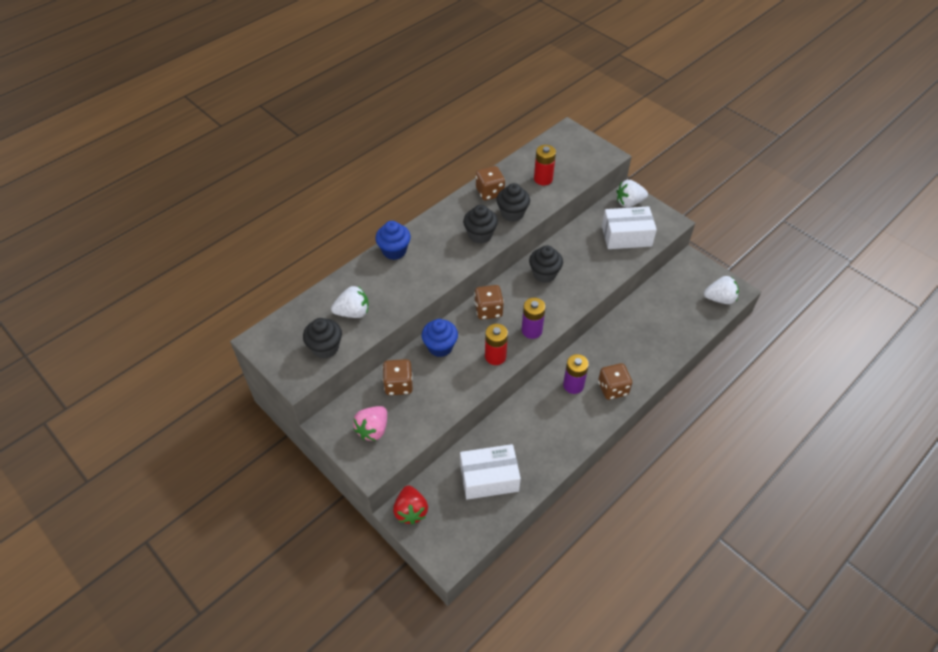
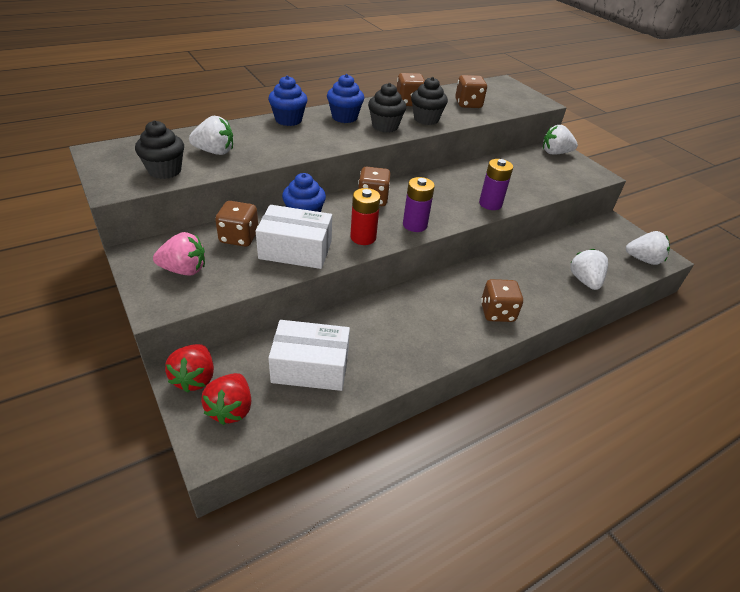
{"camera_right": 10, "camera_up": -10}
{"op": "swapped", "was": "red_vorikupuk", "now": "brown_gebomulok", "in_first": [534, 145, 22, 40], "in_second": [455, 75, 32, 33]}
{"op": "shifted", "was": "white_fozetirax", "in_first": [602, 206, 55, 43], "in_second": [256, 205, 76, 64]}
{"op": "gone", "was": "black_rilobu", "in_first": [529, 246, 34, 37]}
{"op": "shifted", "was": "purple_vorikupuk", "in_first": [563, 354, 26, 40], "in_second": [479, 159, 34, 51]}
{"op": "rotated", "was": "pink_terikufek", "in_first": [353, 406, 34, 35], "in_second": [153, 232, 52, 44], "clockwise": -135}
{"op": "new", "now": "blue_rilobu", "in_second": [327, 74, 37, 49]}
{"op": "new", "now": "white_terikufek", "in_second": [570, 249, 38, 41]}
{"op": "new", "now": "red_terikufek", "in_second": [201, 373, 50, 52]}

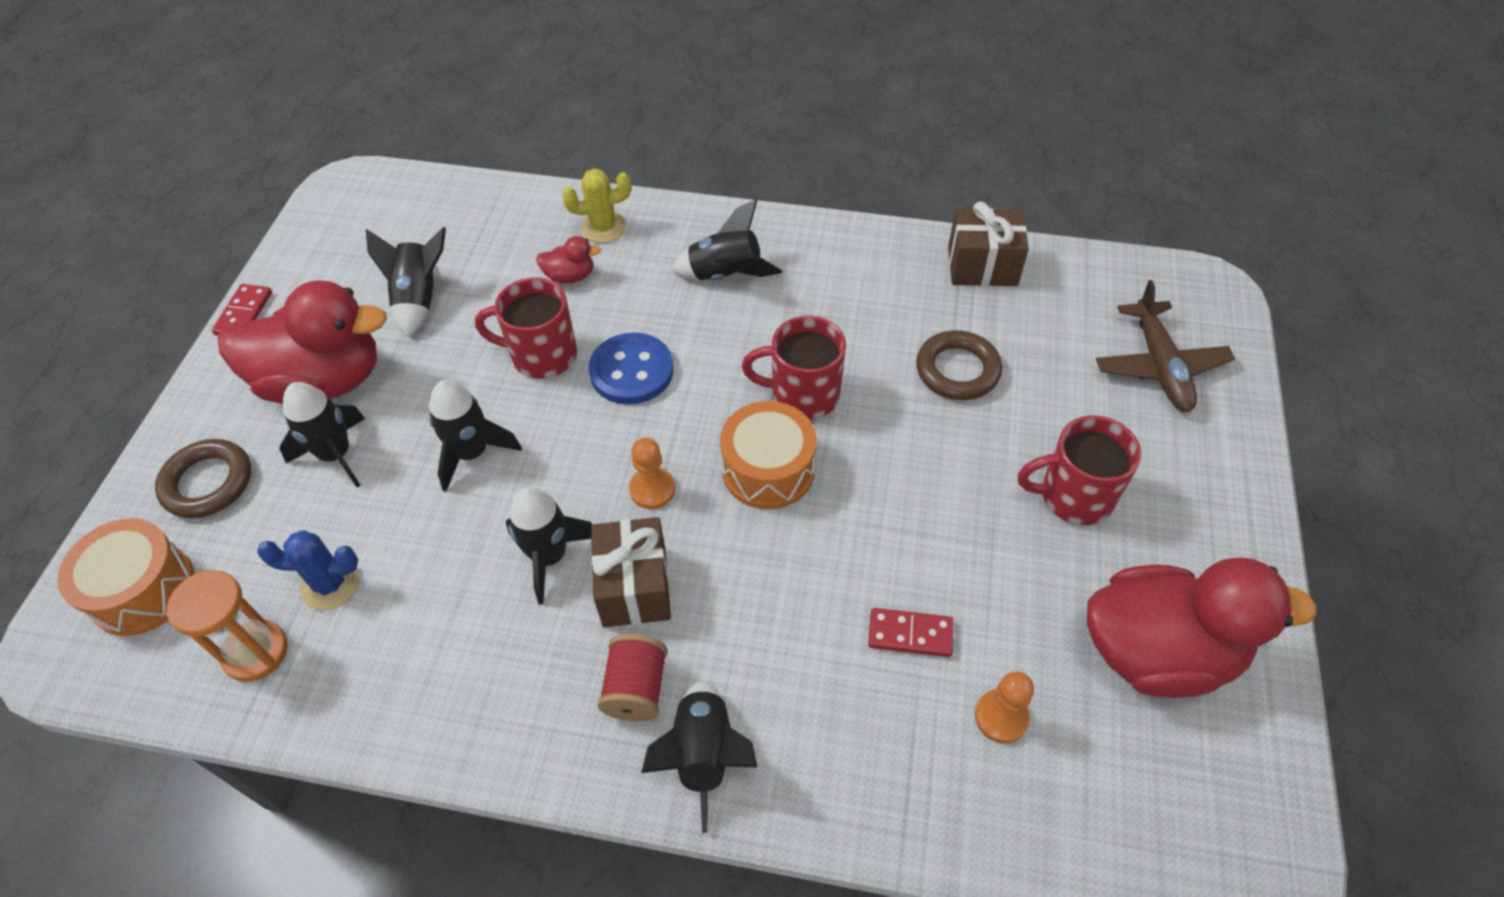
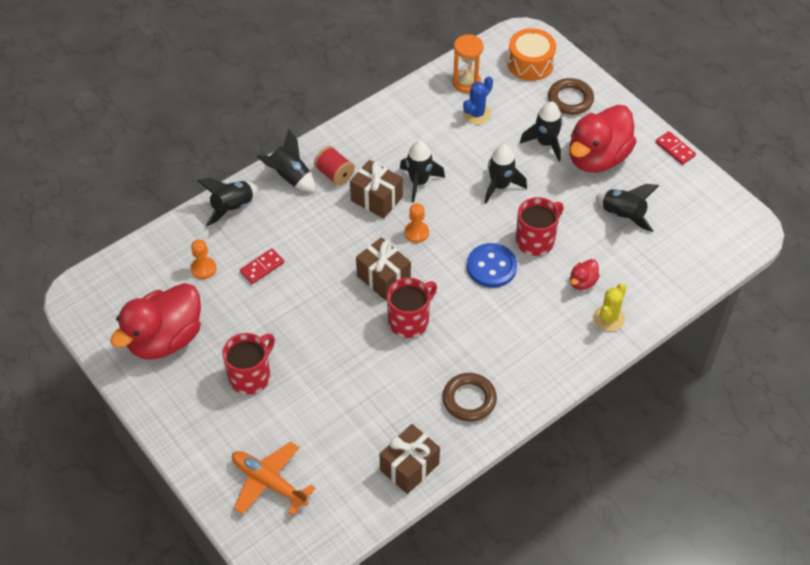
{"camera_right": 130, "camera_up": 0}
{"op": "shifted", "was": "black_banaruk", "in_first": [672, 199, 110, 81], "in_second": [198, 178, 59, 49]}
{"op": "repainted", "was": "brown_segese", "now": "orange_segese", "in_first": [1096, 280, 139, 132], "in_second": [232, 442, 83, 73]}
{"op": "shifted", "was": "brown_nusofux", "in_first": [916, 330, 86, 70], "in_second": [442, 373, 55, 49]}
{"op": "swapped", "was": "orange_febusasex", "now": "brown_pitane", "in_first": [720, 401, 97, 109], "in_second": [356, 237, 55, 63]}

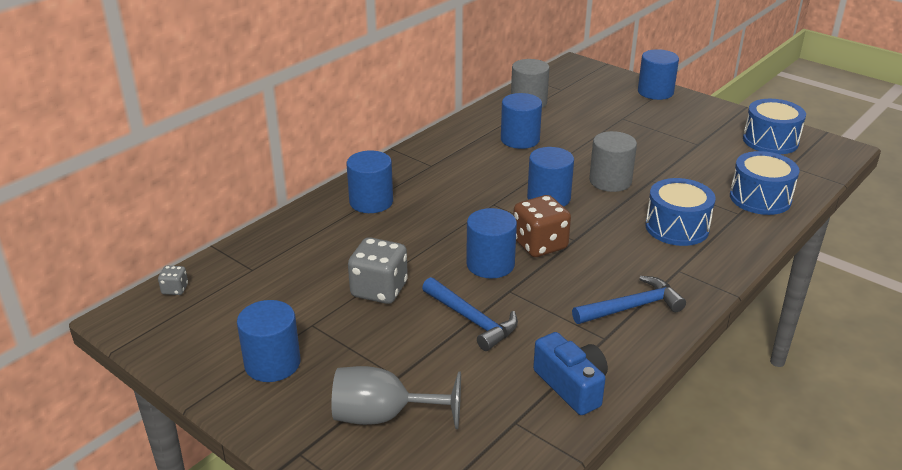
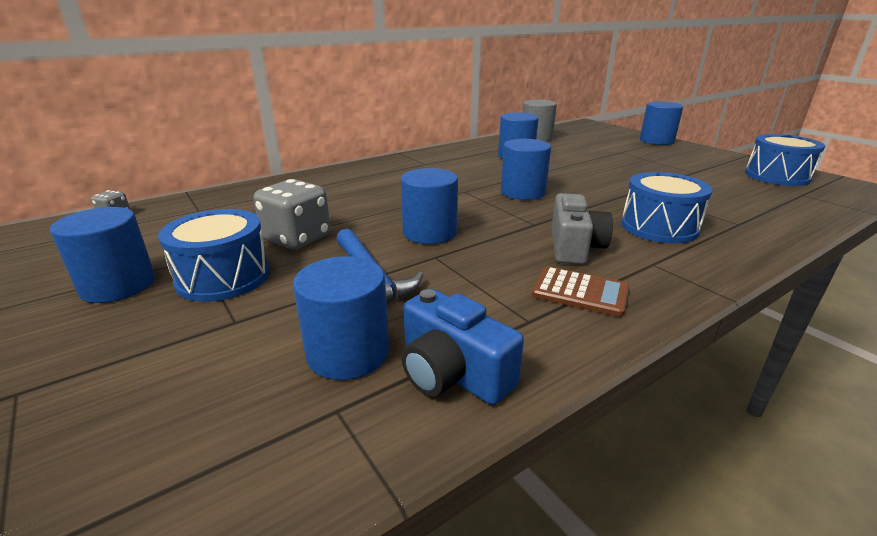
{"camera_right": 15, "camera_up": -5}
{"op": "gone", "was": "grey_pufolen", "in_first": [589, 131, 48, 61]}
{"op": "shifted", "was": "blue_pufolen", "in_first": [347, 151, 46, 62], "in_second": [293, 256, 96, 124]}
{"op": "shifted", "was": "blue_febusasex", "in_first": [730, 151, 69, 64], "in_second": [158, 209, 112, 93]}
{"op": "gone", "was": "brown_gebomulok", "in_first": [513, 195, 58, 62]}
{"op": "swapped", "was": "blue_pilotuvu", "now": "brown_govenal", "in_first": [572, 276, 114, 48], "in_second": [532, 266, 97, 51]}
{"op": "rotated", "was": "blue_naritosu", "in_first": [533, 332, 75, 83], "in_second": [401, 289, 123, 116], "clockwise": 150}
{"op": "gone", "was": "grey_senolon", "in_first": [331, 366, 130, 63]}
{"op": "new", "now": "grey_naritosu", "in_second": [552, 193, 61, 72]}

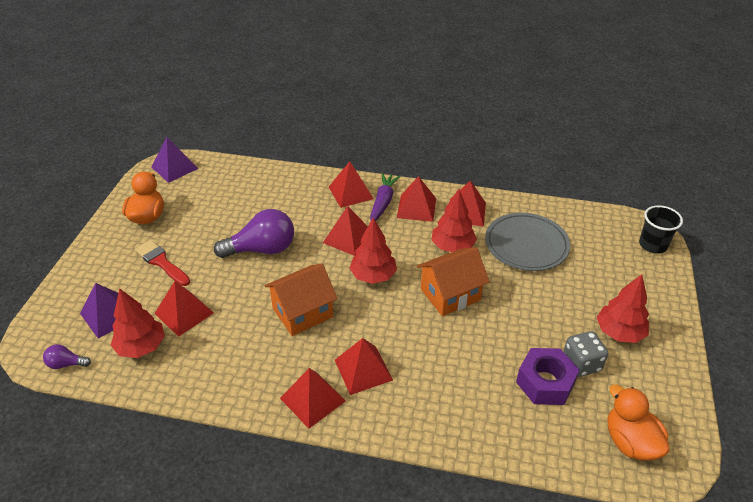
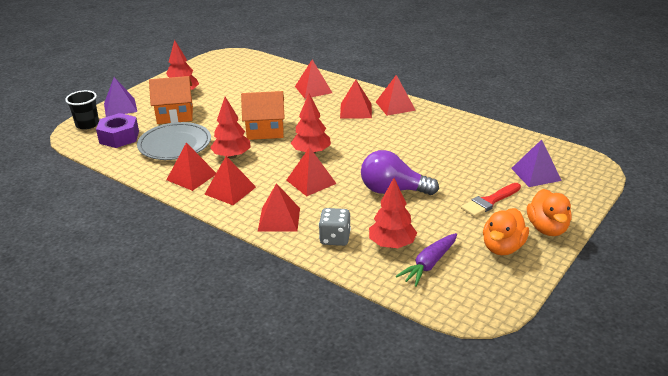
{"camera_right": -155, "camera_up": -10}
{"op": "shifted", "was": "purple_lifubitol", "in_first": [152, 137, 46, 46], "in_second": [104, 77, 33, 40]}
{"op": "shifted", "was": "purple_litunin", "in_first": [370, 173, 31, 48], "in_second": [396, 233, 61, 54]}
{"op": "rotated", "was": "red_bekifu", "in_first": [135, 240, 55, 46], "in_second": [461, 183, 60, 34], "clockwise": 75}
{"op": "shifted", "was": "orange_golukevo", "in_first": [264, 264, 74, 72], "in_second": [149, 76, 44, 48]}
{"op": "shifted", "was": "red_lifubitol", "in_first": [154, 281, 60, 56], "in_second": [295, 59, 37, 40]}
{"op": "shifted", "was": "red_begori", "in_first": [111, 288, 54, 70], "in_second": [369, 178, 48, 70]}
{"op": "shifted", "was": "grey_gebomulok", "in_first": [563, 331, 45, 46], "in_second": [319, 208, 32, 38]}
{"op": "gone", "was": "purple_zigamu", "in_first": [43, 344, 48, 25]}
{"op": "shifted", "was": "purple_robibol", "in_first": [516, 348, 63, 57], "in_second": [96, 113, 43, 35]}
{"op": "shifted", "was": "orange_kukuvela", "in_first": [608, 384, 62, 76], "in_second": [527, 189, 45, 47]}

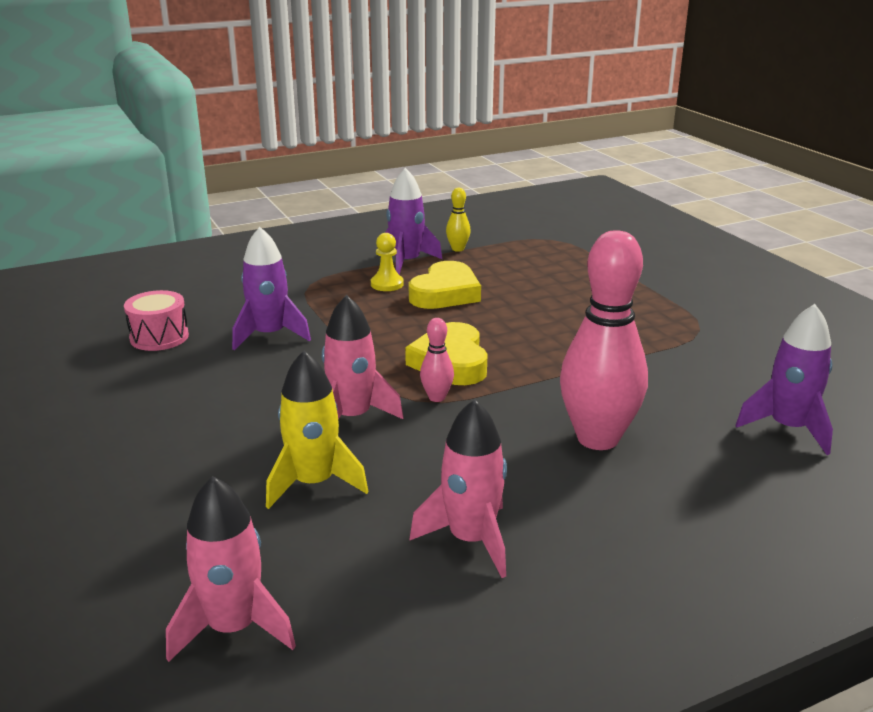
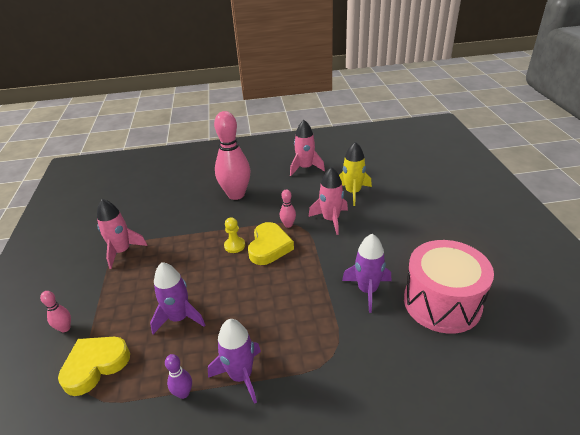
{"camera_right": -160, "camera_up": 10}
{"op": "repainted", "was": "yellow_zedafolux", "now": "purple_zedafolux", "in_first": [446, 188, 25, 64], "in_second": [165, 354, 27, 45]}
{"op": "shifted", "was": "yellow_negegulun", "in_first": [371, 233, 33, 58], "in_second": [224, 217, 21, 36]}
{"op": "shifted", "was": "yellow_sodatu", "in_first": [409, 261, 72, 48], "in_second": [58, 337, 72, 59]}
{"op": "scaled", "was": "pink_febusasex", "in_first": [124, 290, 65, 61], "in_second": [404, 240, 90, 94], "ratio": 1.95}
{"op": "shifted", "was": "purple_banaruk", "in_first": [735, 304, 98, 151], "in_second": [150, 262, 55, 72]}
{"op": "shifted", "was": "pink_banaruk", "in_first": [166, 476, 130, 186], "in_second": [97, 199, 50, 70]}
{"op": "new", "now": "pink_zedafolux", "in_second": [40, 291, 31, 41]}

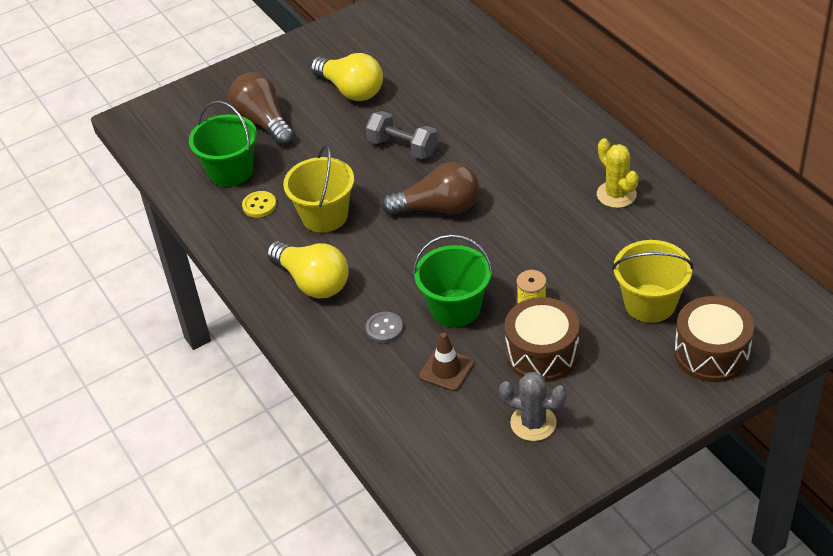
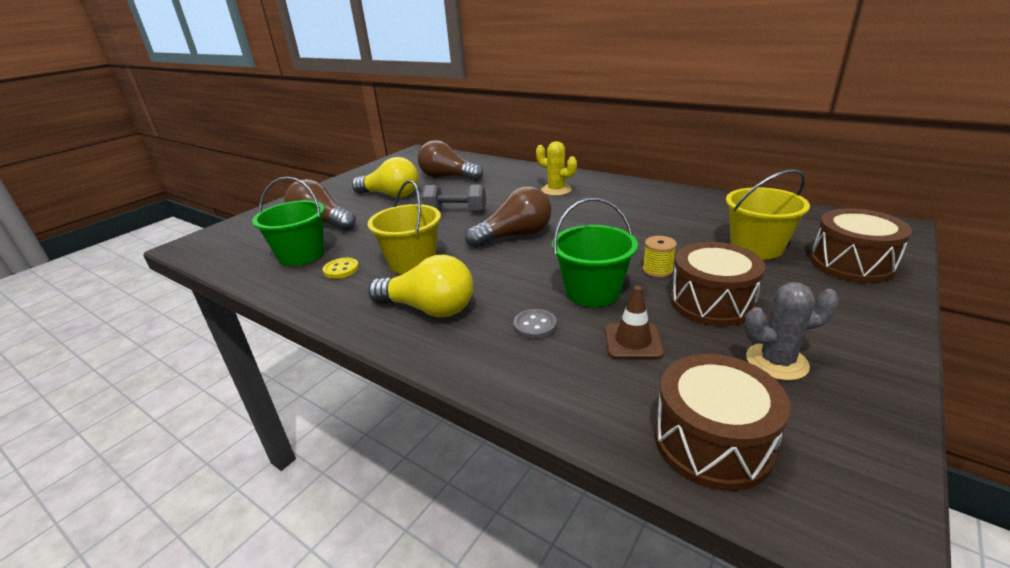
{"camera_right": -25, "camera_up": -15}
{"op": "shifted", "was": "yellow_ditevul", "in_first": [597, 138, 42, 70], "in_second": [536, 141, 41, 55]}
{"op": "new", "now": "brown_zigamu", "in_second": [417, 140, 66, 41]}
{"op": "new", "now": "brown_febusasex", "in_second": [655, 354, 135, 137]}

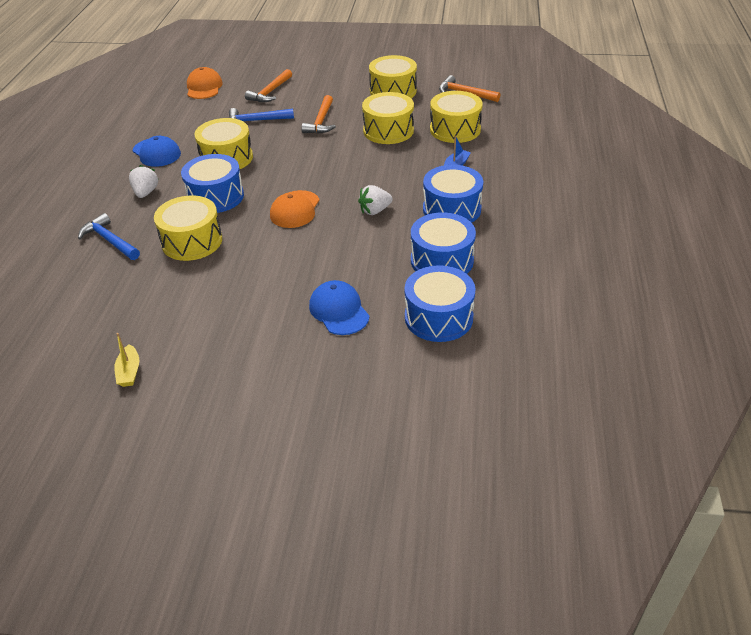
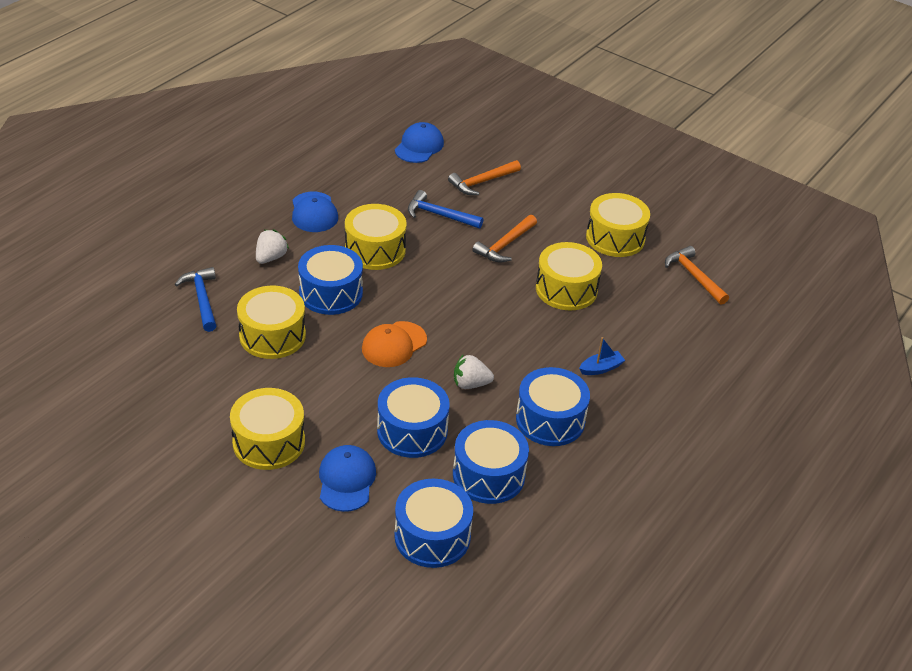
{"camera_right": 25, "camera_up": 0}
{"op": "repainted", "was": "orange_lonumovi", "now": "blue_lonumovi", "in_first": [187, 67, 36, 32], "in_second": [395, 122, 49, 41]}
{"op": "shifted", "was": "yellow_febusasex", "in_first": [430, 91, 53, 52], "in_second": [230, 388, 75, 82]}
{"op": "gone", "was": "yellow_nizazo", "in_first": [114, 333, 25, 54]}
{"op": "new", "now": "blue_febusasex", "in_second": [377, 377, 73, 81]}

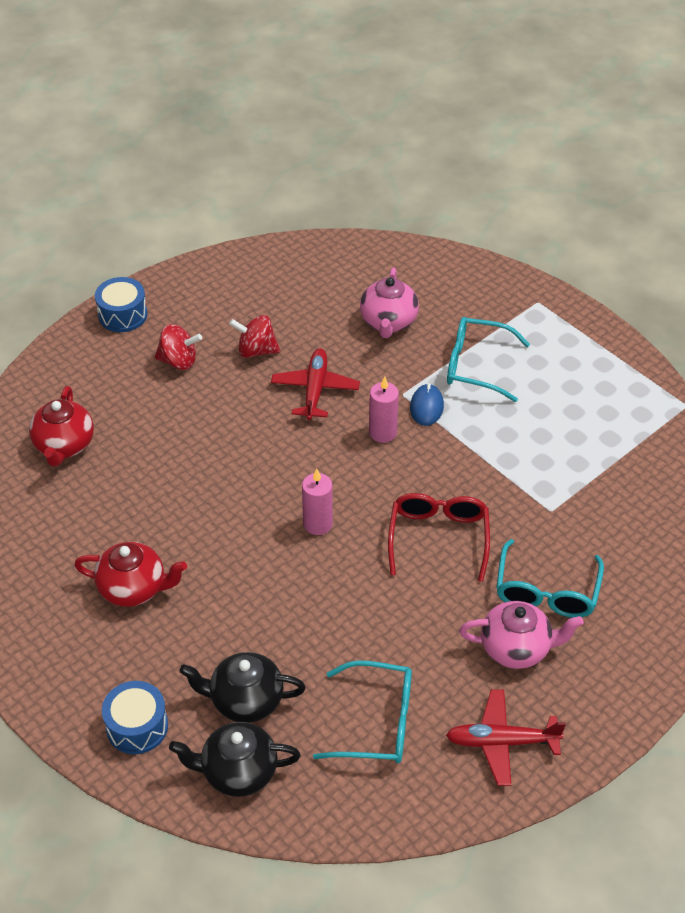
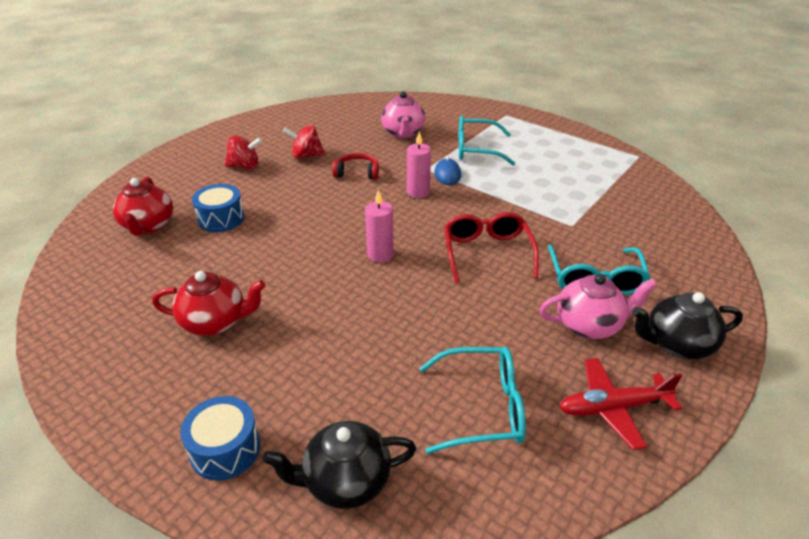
{"camera_right": -10, "camera_up": -10}
{"op": "shifted", "was": "blue_febusasex", "in_first": [95, 277, 52, 55], "in_second": [192, 184, 53, 48]}
{"op": "swapped", "was": "red_segese", "now": "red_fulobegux", "in_first": [271, 348, 89, 72], "in_second": [332, 153, 47, 27]}
{"op": "shifted", "was": "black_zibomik", "in_first": [179, 652, 127, 71], "in_second": [632, 292, 111, 67]}

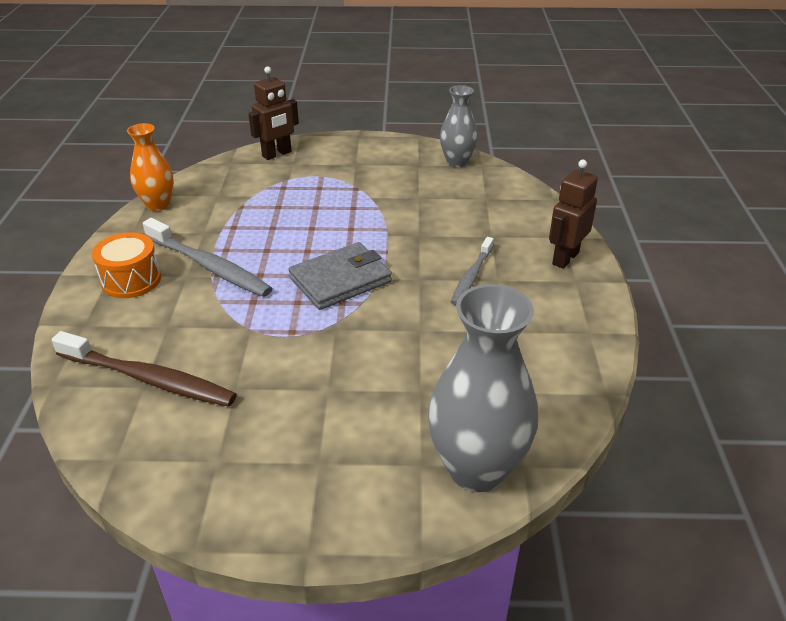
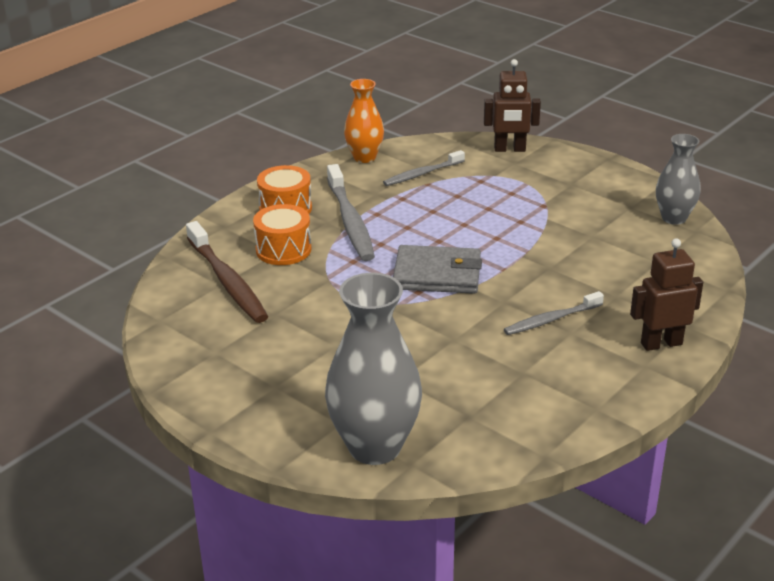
{"camera_right": 40, "camera_up": -5}
{"op": "new", "now": "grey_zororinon", "in_second": [383, 150, 82, 36]}
{"op": "new", "now": "orange_febusasex", "in_second": [253, 204, 58, 61]}

